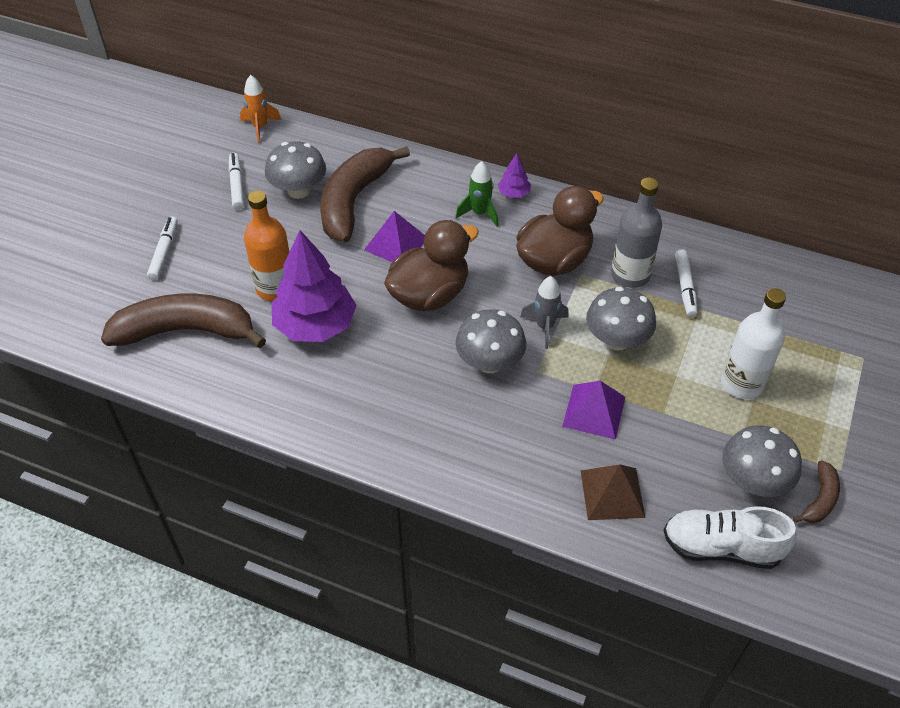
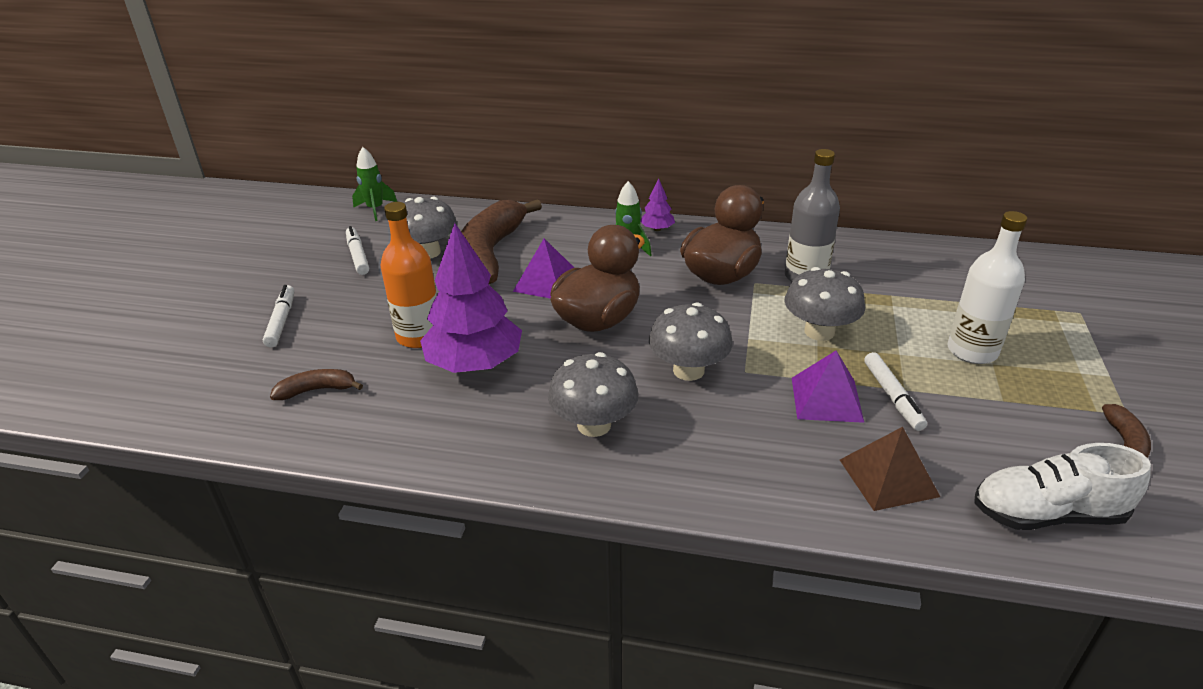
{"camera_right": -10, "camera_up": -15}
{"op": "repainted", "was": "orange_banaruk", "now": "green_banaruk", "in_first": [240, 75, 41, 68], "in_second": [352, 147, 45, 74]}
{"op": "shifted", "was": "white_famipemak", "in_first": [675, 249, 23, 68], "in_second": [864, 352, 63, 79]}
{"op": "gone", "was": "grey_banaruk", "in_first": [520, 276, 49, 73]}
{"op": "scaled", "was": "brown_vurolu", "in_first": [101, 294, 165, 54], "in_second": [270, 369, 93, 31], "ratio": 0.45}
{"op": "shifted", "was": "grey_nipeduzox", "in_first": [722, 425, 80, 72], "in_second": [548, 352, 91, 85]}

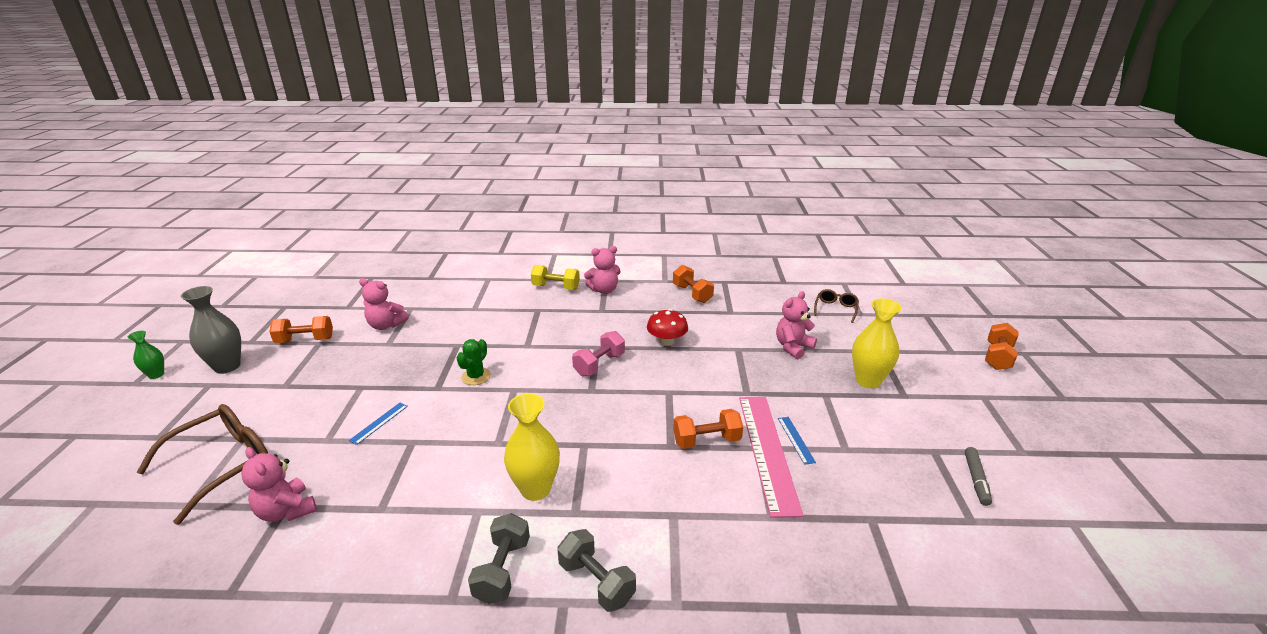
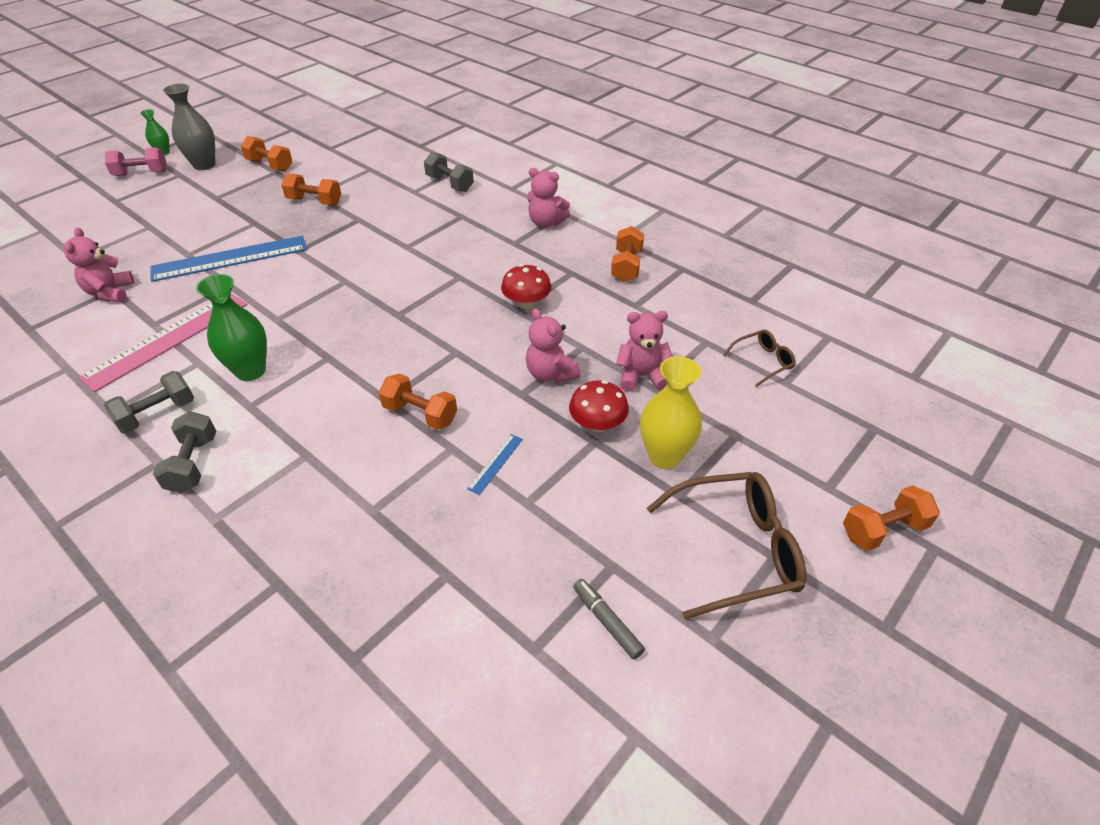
{"camera_right": 40, "camera_up": 15}
{"op": "gone", "was": "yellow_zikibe", "in_first": [531, 265, 49, 25]}
{"op": "shifted", "was": "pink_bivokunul", "in_first": [359, 278, 50, 52], "in_second": [526, 309, 54, 74]}
{"op": "shifted", "was": "pink_zikibe", "in_first": [572, 331, 53, 45], "in_second": [105, 147, 62, 29]}
{"op": "gone", "was": "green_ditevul", "in_first": [456, 339, 35, 46]}
{"op": "repainted", "was": "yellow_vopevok", "now": "green_vopevok", "in_first": [504, 394, 56, 107], "in_second": [196, 274, 71, 107]}
{"op": "shifted", "was": "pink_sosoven", "in_first": [739, 397, 65, 121], "in_second": [78, 293, 169, 99]}
{"op": "scaled", "was": "blue_sosoven", "in_first": [349, 403, 59, 42], "in_second": [150, 236, 157, 46], "ratio": 2.41}
{"op": "shifted", "was": "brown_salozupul", "in_first": [137, 404, 131, 121], "in_second": [647, 472, 159, 147]}
{"op": "rotated", "was": "grey_famipemak", "in_first": [965, 447, 27, 59], "in_second": [573, 579, 72, 80], "clockwise": 90}
{"op": "new", "now": "grey_zikibe", "in_second": [424, 152, 50, 40]}
{"op": "new", "now": "orange_zikibe", "in_second": [281, 173, 60, 32]}
{"op": "new", "now": "red_nipeduzox", "in_second": [569, 380, 60, 52]}

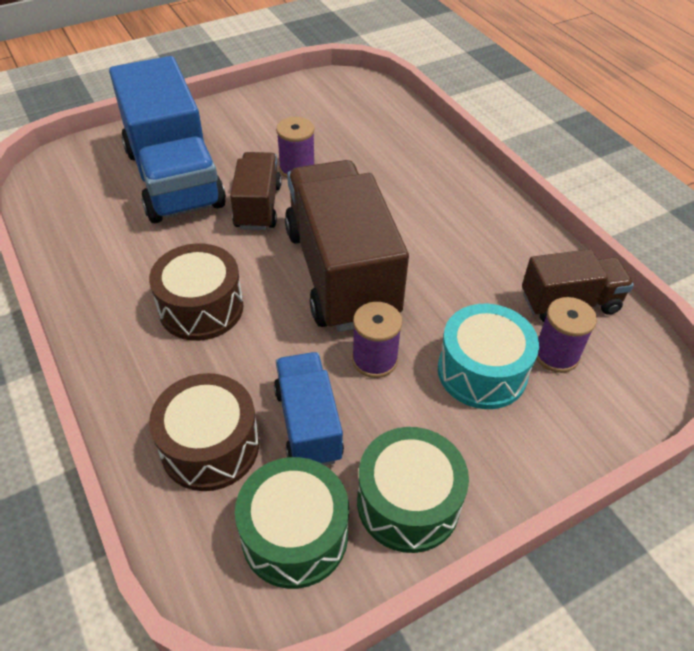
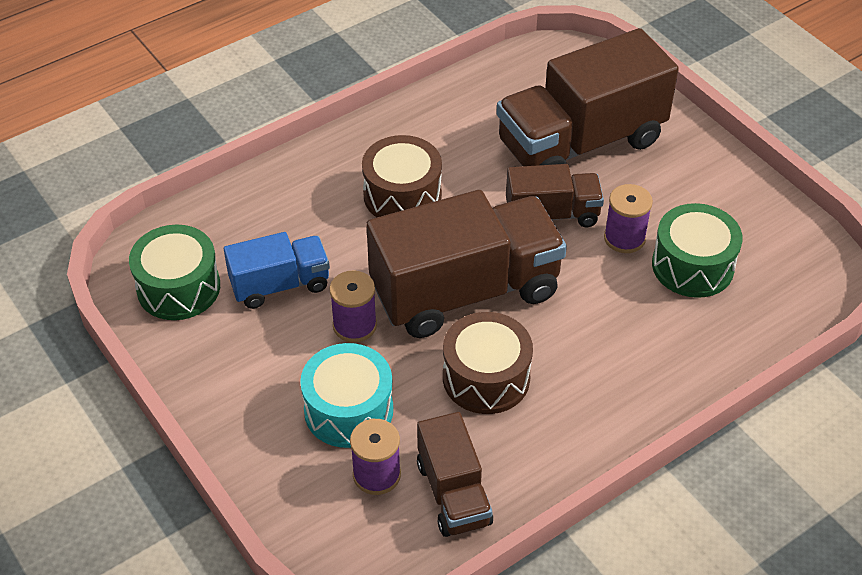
{"camera_right": 85, "camera_up": 0}
{"op": "repainted", "was": "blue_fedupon", "now": "brown_fedupon", "in_first": [109, 56, 117, 167], "in_second": [496, 28, 183, 138]}
{"op": "shifted", "was": "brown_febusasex", "in_first": [149, 373, 110, 118], "in_second": [443, 312, 90, 102]}
{"op": "shifted", "was": "green_febusasex", "in_first": [357, 427, 112, 126], "in_second": [652, 203, 91, 95]}

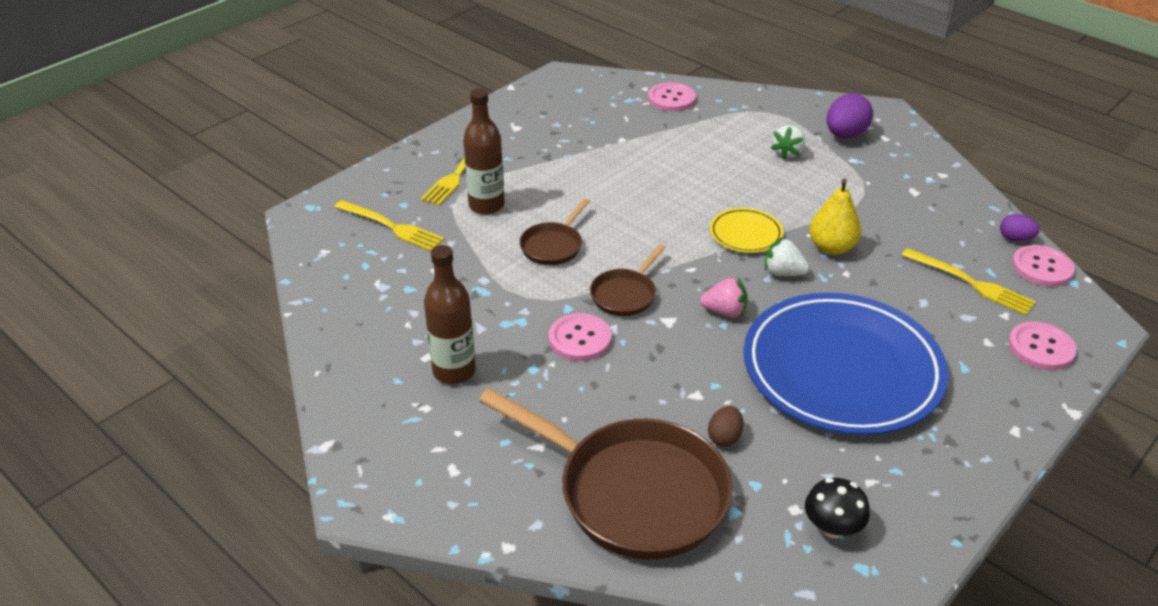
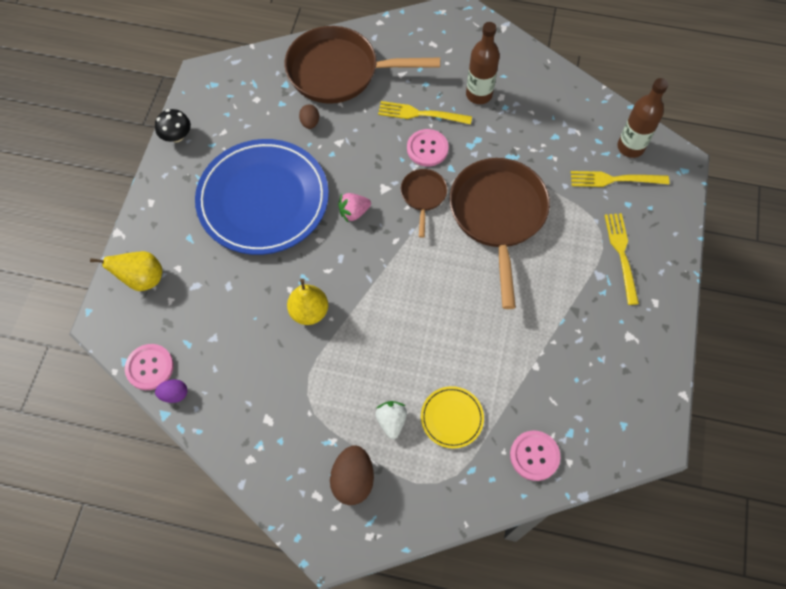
{"camera_right": 150, "camera_up": 25}
{"op": "shifted", "was": "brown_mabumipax", "in_first": [463, 89, 42, 125], "in_second": [617, 78, 51, 80]}
{"op": "repainted", "was": "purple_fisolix", "now": "brown_fisolix", "in_first": [826, 93, 47, 45], "in_second": [330, 445, 44, 60]}
{"op": "scaled", "was": "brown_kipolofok", "in_first": [519, 198, 71, 67], "in_second": [449, 158, 101, 151], "ratio": 2.1}
{"op": "shifted", "was": "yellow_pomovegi", "in_first": [710, 208, 73, 45], "in_second": [421, 386, 63, 63]}
{"op": "gone", "was": "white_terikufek", "in_first": [765, 238, 45, 38]}
{"op": "shifted", "was": "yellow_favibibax", "in_first": [901, 248, 135, 67], "in_second": [378, 101, 94, 24]}
{"op": "swapped", "was": "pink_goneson", "now": "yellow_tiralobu", "in_first": [1008, 322, 69, 48], "in_second": [90, 251, 72, 40]}
{"op": "shifted", "was": "black_nipeduzox", "in_first": [805, 478, 65, 60], "in_second": [155, 109, 36, 33]}

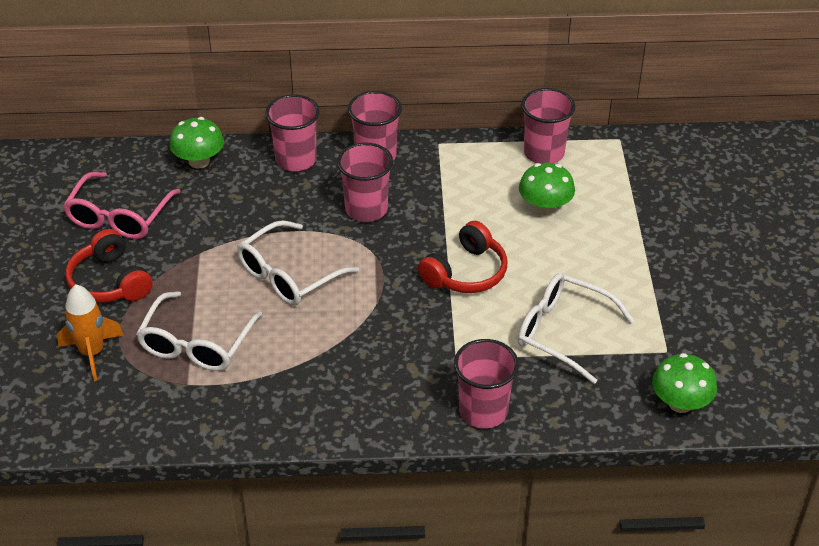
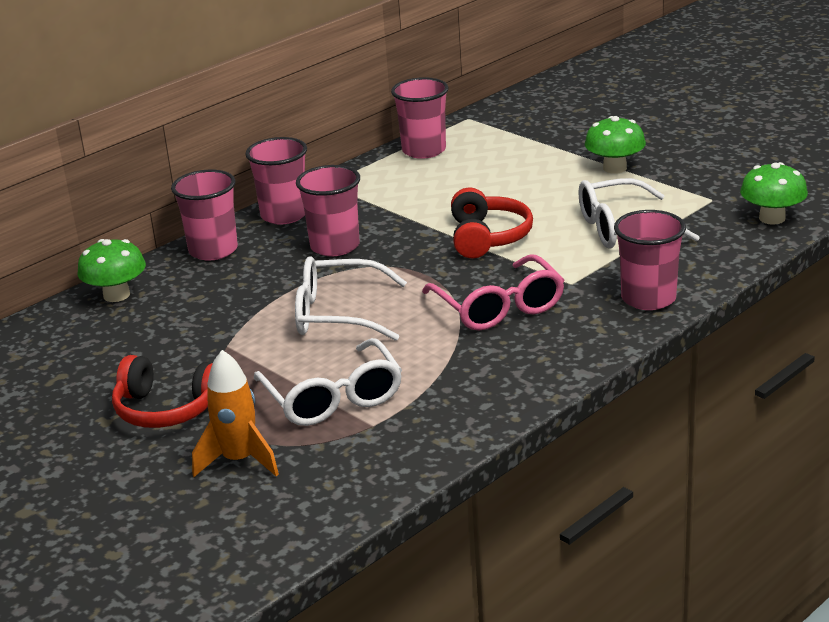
{"camera_right": -40, "camera_up": -15}
{"op": "shifted", "was": "green_nipeduzox", "in_first": [519, 163, 56, 52], "in_second": [585, 116, 61, 58]}
{"op": "shifted", "was": "pink_salozupul", "in_first": [63, 172, 118, 67], "in_second": [422, 255, 143, 76]}
{"op": "rotated", "was": "white_salozupul", "in_first": [237, 220, 122, 86], "in_second": [295, 256, 112, 85], "clockwise": 90}

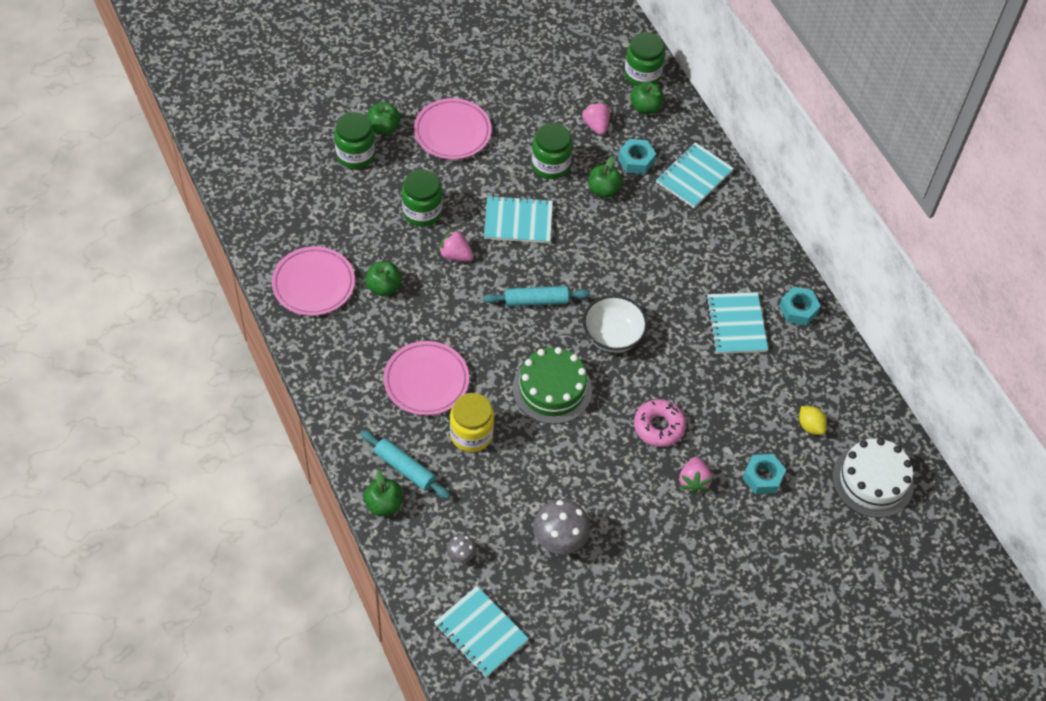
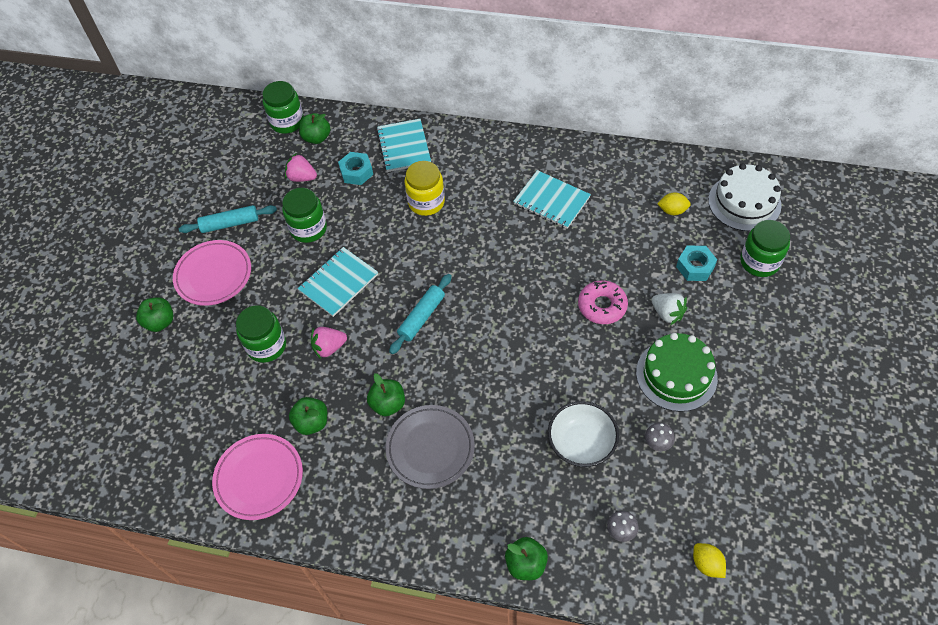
{"camera_right": -45, "camera_up": 0}
{"op": "shifted", "was": "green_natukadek", "in_first": [334, 112, 41, 57], "in_second": [740, 220, 50, 57]}
{"op": "shifted", "was": "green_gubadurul", "in_first": [588, 156, 35, 42], "in_second": [367, 373, 38, 43]}
{"op": "gone", "was": "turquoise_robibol", "in_first": [779, 287, 42, 39]}
{"op": "shifted", "was": "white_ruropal", "in_first": [583, 295, 65, 58], "in_second": [548, 401, 71, 66]}
{"op": "repainted", "was": "pink_pomovegi", "now": "grey_pomovegi", "in_first": [383, 341, 86, 75], "in_second": [385, 405, 90, 84]}
{"op": "shifted", "was": "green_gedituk", "in_first": [513, 347, 79, 77], "in_second": [636, 333, 82, 79]}
{"op": "shifted", "was": "yellow_natukadek", "in_first": [450, 393, 44, 59], "in_second": [404, 161, 41, 55]}
{"op": "shifted", "was": "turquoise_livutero", "in_first": [360, 430, 90, 69], "in_second": [179, 205, 98, 28]}
{"op": "repainted", "was": "pink_terikufek", "now": "white_terikufek", "in_first": [680, 457, 32, 37], "in_second": [651, 293, 36, 32]}
{"op": "scaled", "was": "grey_nipeduzox", "in_first": [533, 499, 57, 55], "in_second": [645, 423, 30, 28], "ratio": 0.52}
{"op": "swapped", "was": "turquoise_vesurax", "now": "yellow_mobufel", "in_first": [434, 586, 95, 91], "in_second": [693, 543, 33, 35]}

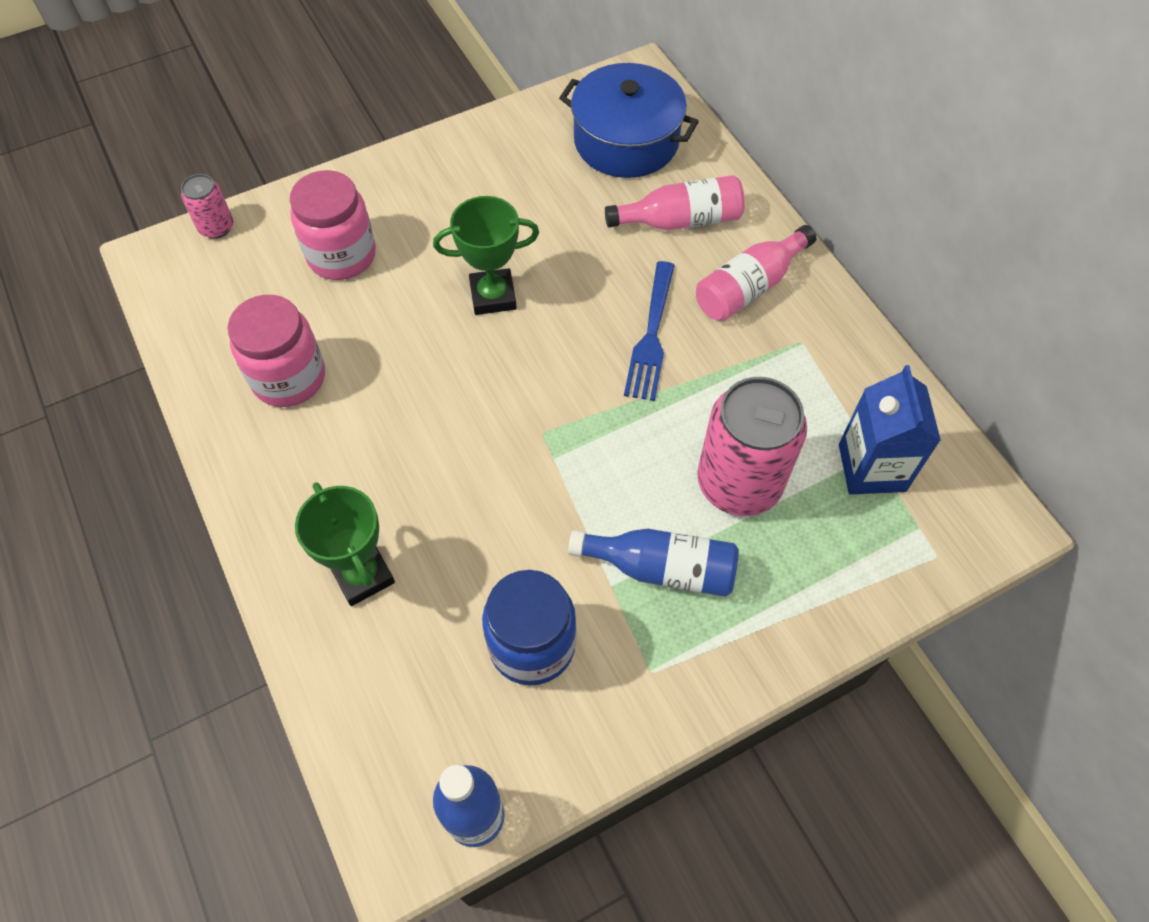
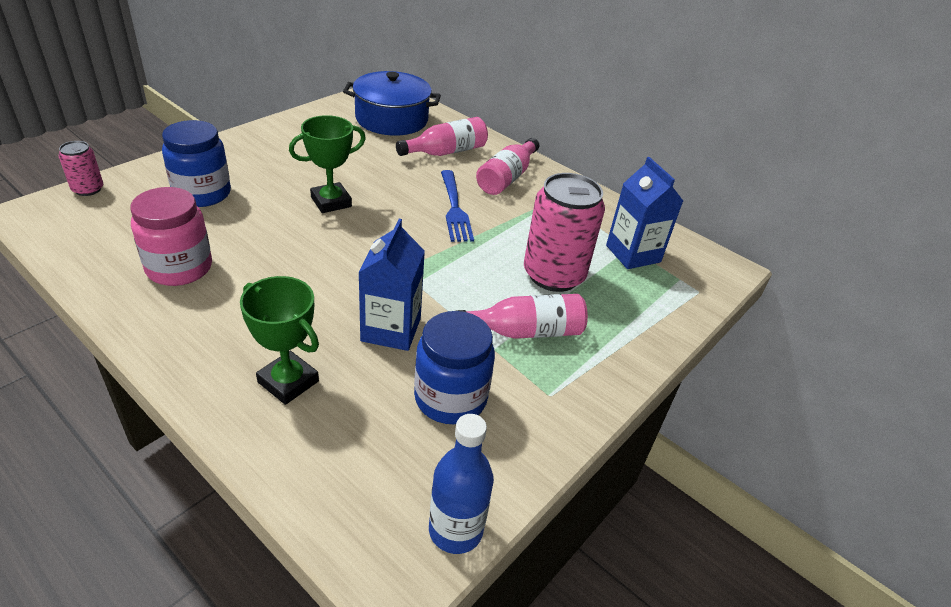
{"camera_right": -25, "camera_up": -20}
{"op": "repainted", "was": "pink_natukadek", "now": "blue_natukadek", "in_first": [290, 170, 86, 110], "in_second": [162, 120, 69, 87]}
{"op": "repainted", "was": "blue_mabumipax", "now": "pink_mabumipax", "in_first": [568, 529, 171, 68], "in_second": [456, 294, 132, 45]}
{"op": "new", "now": "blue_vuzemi", "in_second": [358, 219, 67, 132]}

